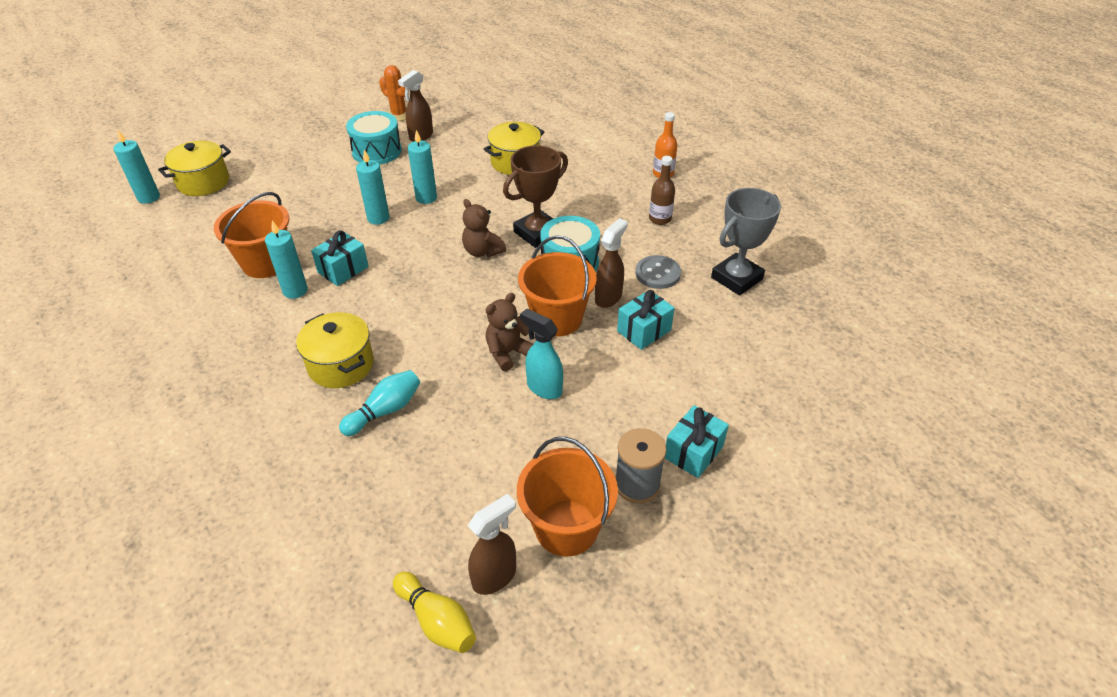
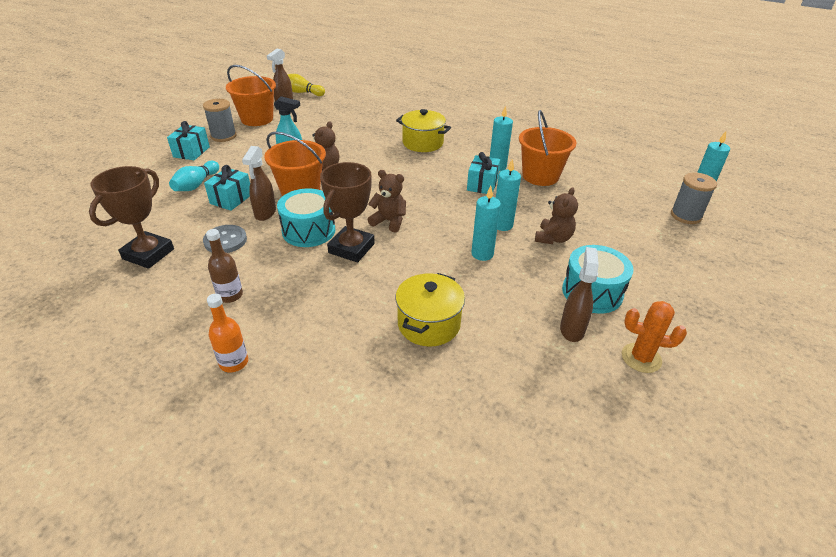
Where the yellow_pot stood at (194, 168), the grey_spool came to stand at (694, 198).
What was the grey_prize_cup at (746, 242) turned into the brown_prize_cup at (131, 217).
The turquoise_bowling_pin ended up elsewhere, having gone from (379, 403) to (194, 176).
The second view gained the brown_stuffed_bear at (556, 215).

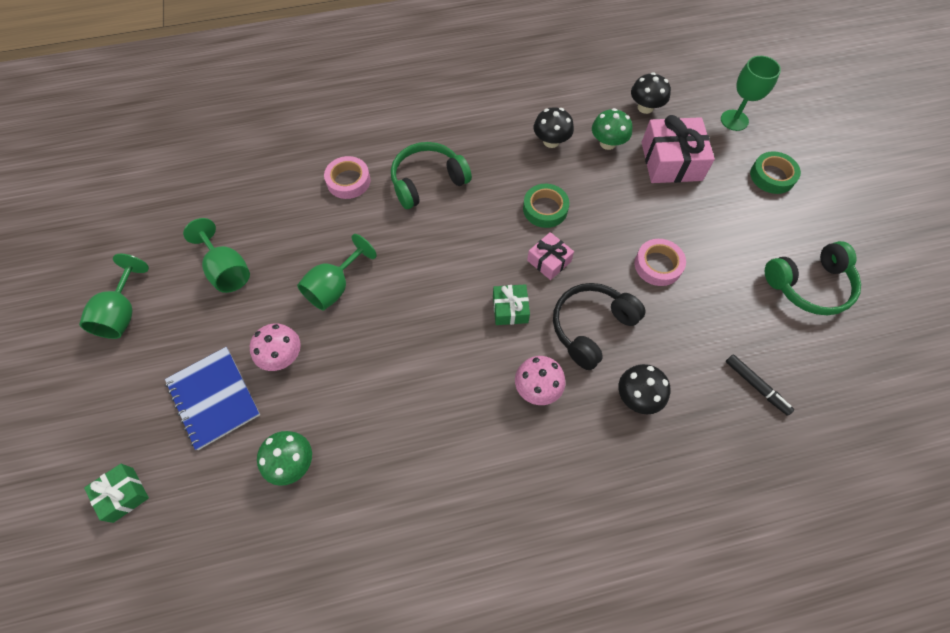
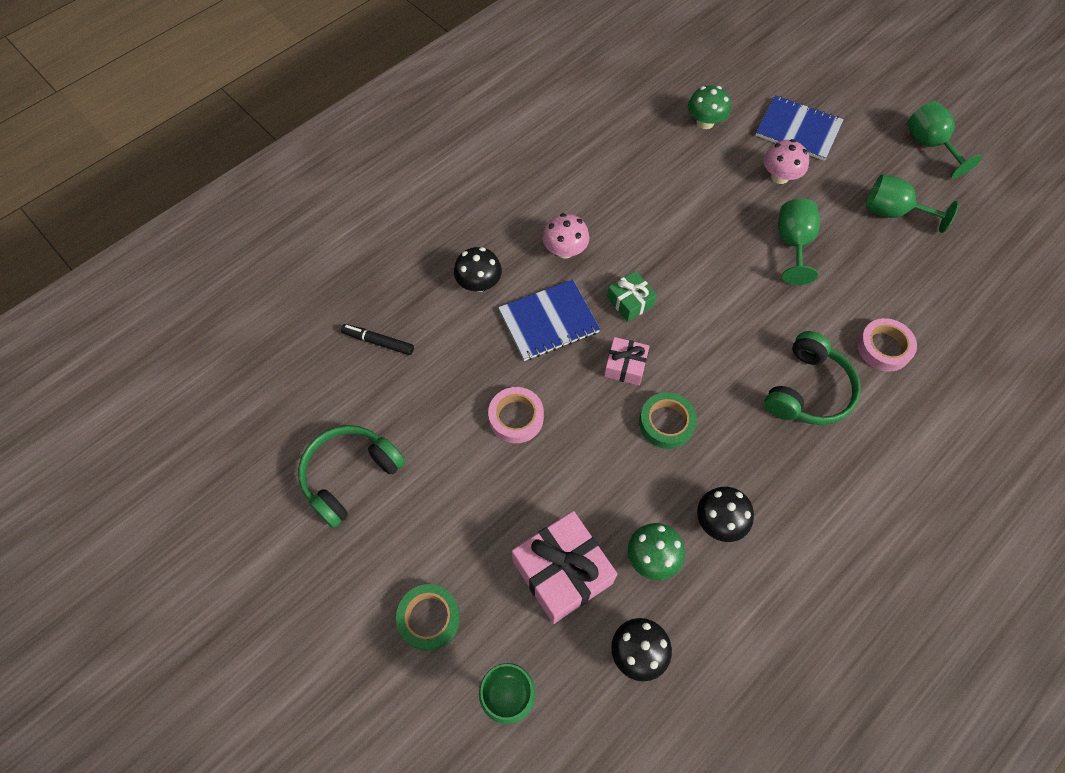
Where the jet-black_headphones stood at (599, 326), the royal_blue_notepad came to stand at (549, 320).
The second view lost the emerald_wrapped_gift at (116, 493).

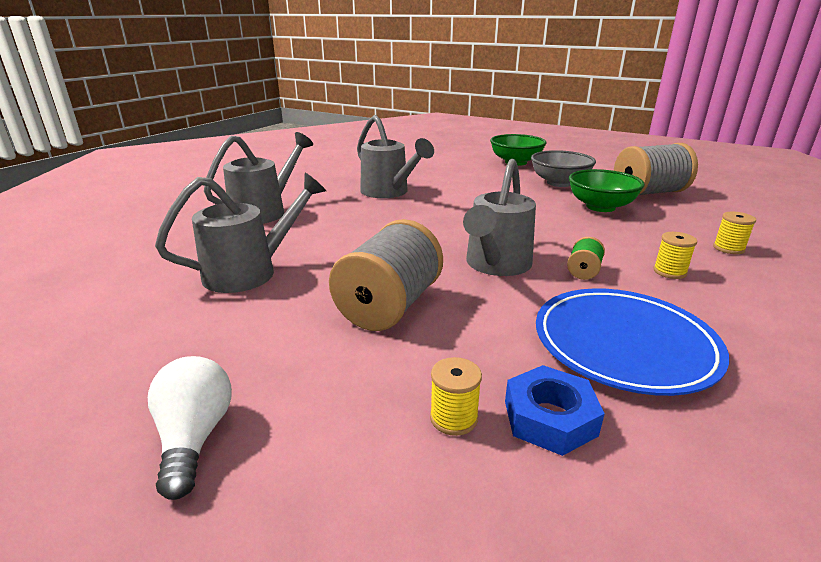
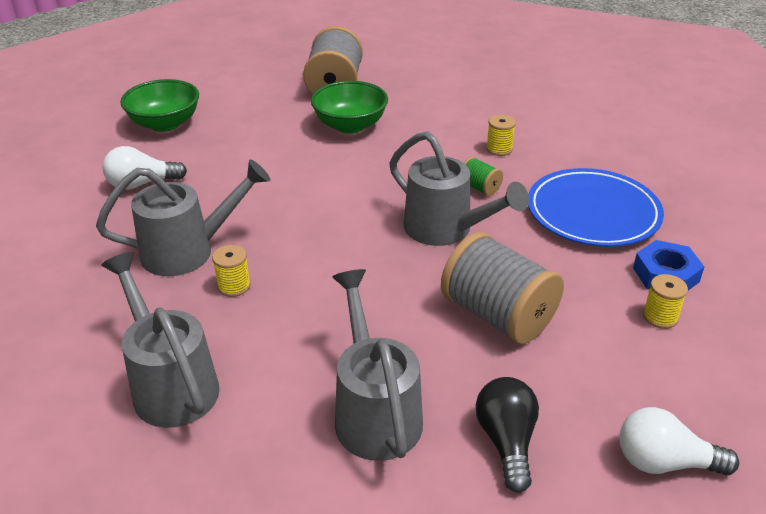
The second view lost the grey_deep_dish at (563, 168).
The yellow_spool ended up elsewhere, having gone from (734, 233) to (231, 271).
The second view gained the white_lightbulb at (145, 168).
The second view gained the jet-black_lightbulb at (507, 435).

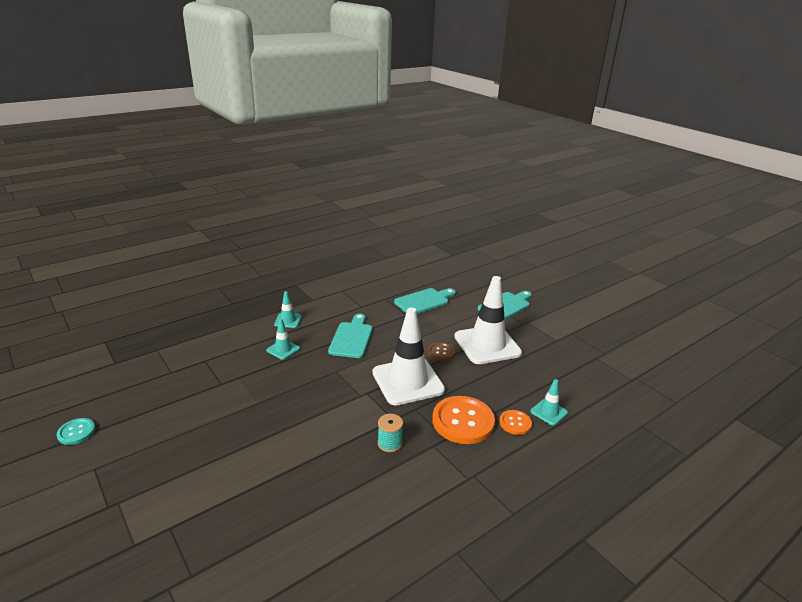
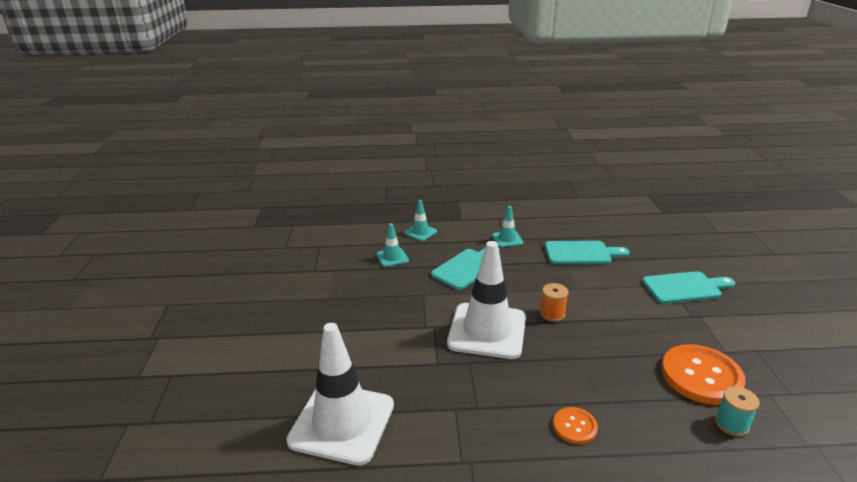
The white_road_cone ended up elsewhere, having gone from (488, 320) to (340, 394).
Where the brown_button stood at (441, 351), the orange_spool came to stand at (554, 302).
The turquoise_road_cone ended up elsewhere, having gone from (549, 402) to (507, 226).
The orange_button ended up elsewhere, having gone from (463, 420) to (703, 374).
The turquoise_spool ended up elsewhere, having gone from (390, 433) to (737, 411).
The second view lost the turquoise_button at (75, 431).

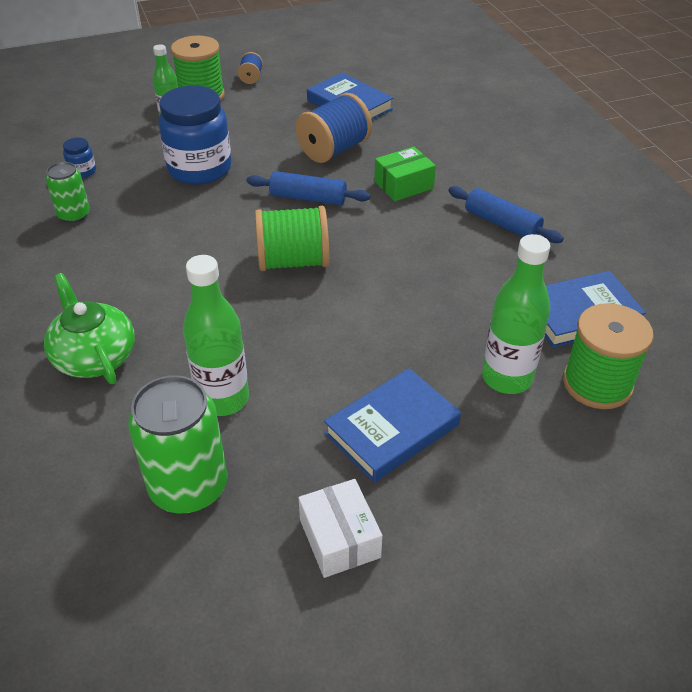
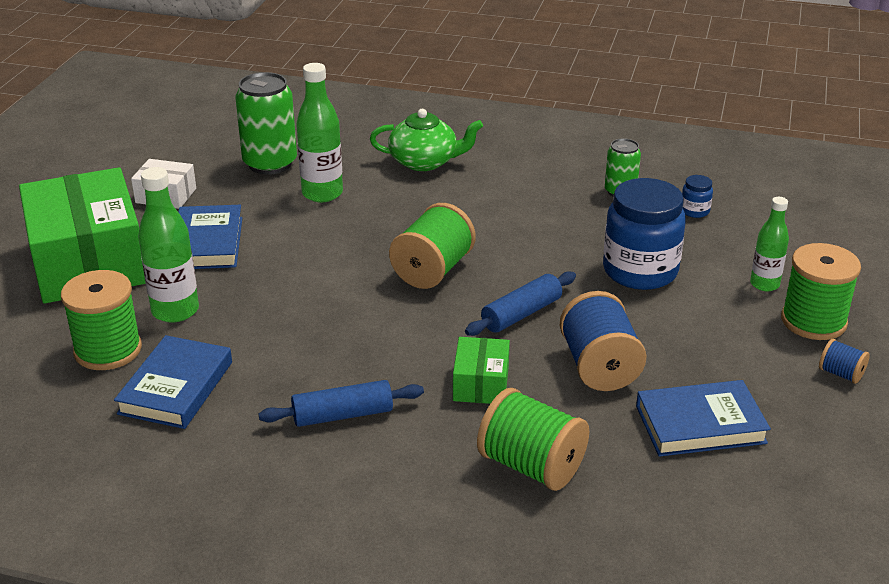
The second view gained the emerald_box at (82, 235).
The second view gained the emerald_spool at (533, 439).

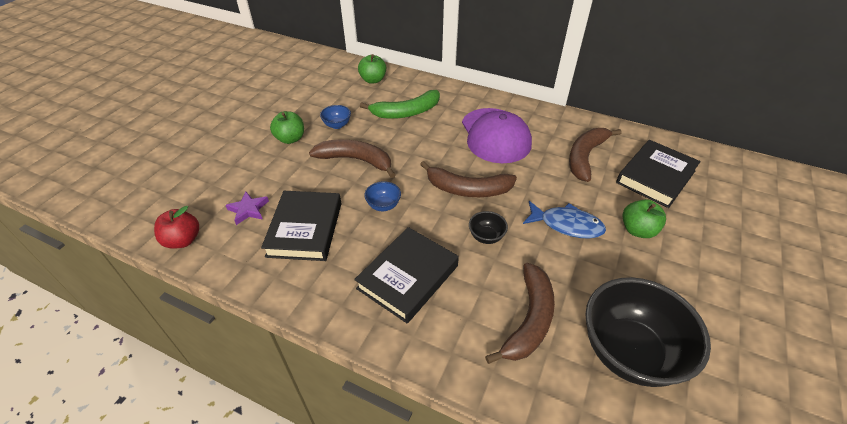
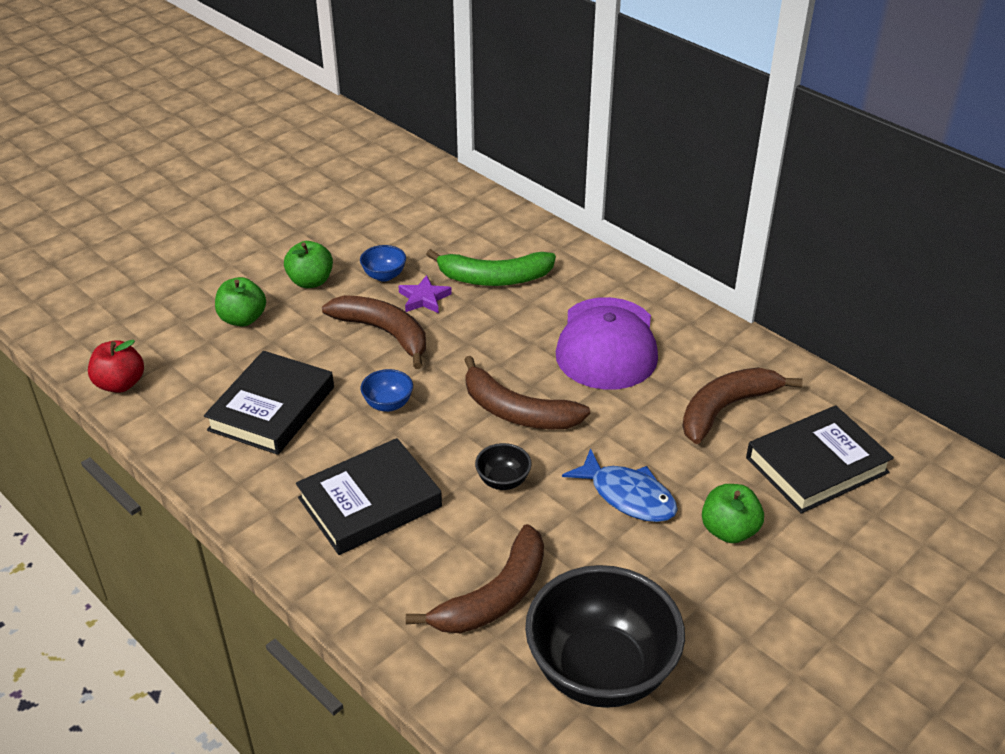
The emerald_toy_apple ended up elsewhere, having gone from (372, 69) to (240, 301).
The purple_five-pointed_star ended up elsewhere, having gone from (247, 208) to (425, 294).

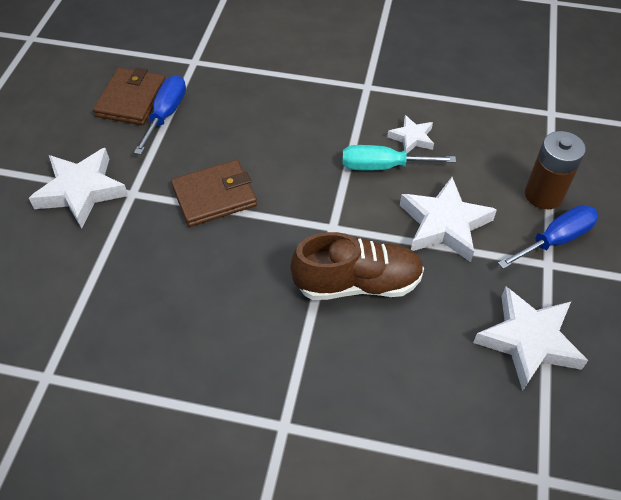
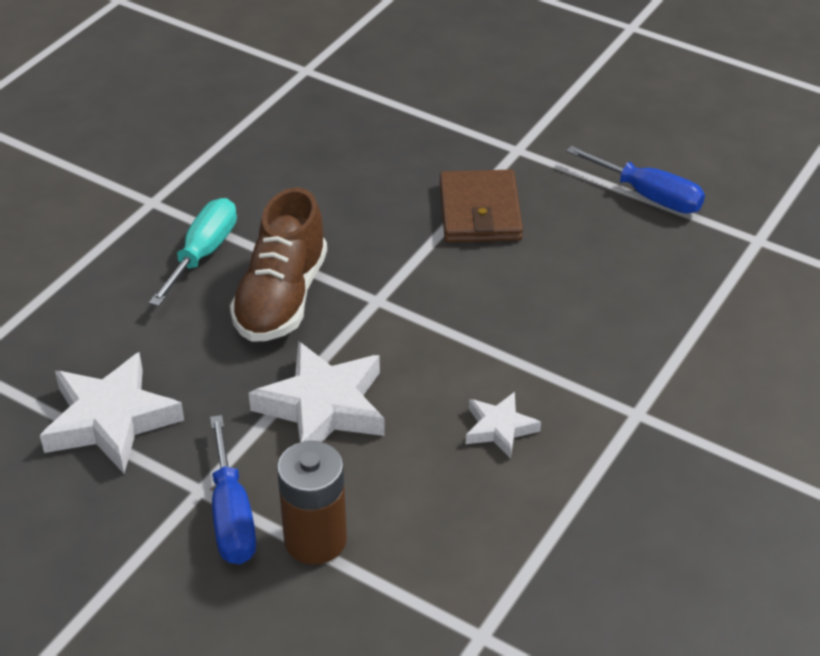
The second view lost the brown_card_wallet at (129, 96).
The turquoise_screwdriver ended up elsewhere, having gone from (399, 158) to (193, 252).
The second view lost the white_five-pointed_star at (78, 188).

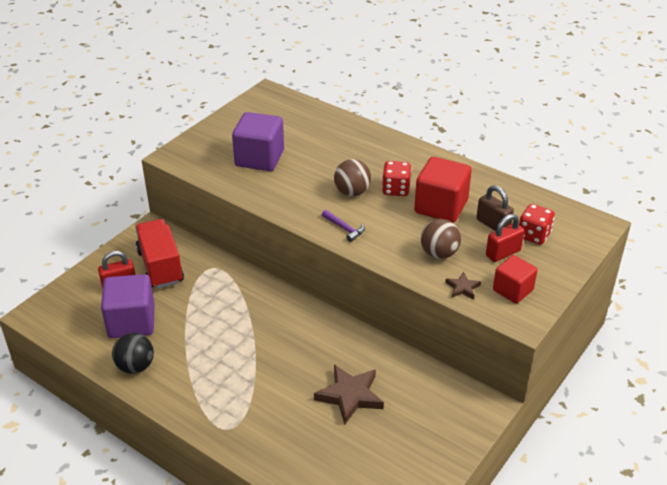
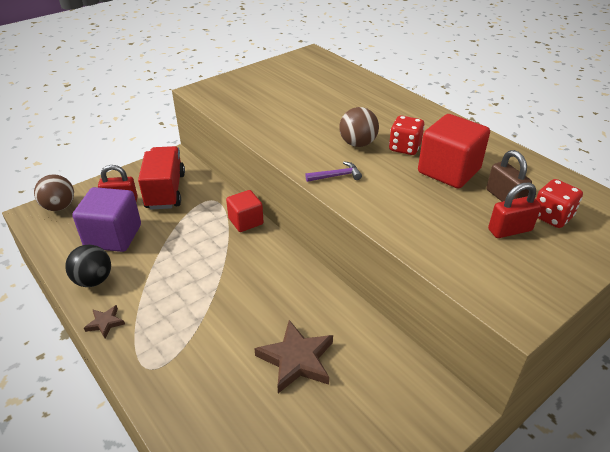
The second view lost the purple_cube at (258, 141).
The purple_claw_hammer at (343, 226) ended up facing another way, 75 degrees counterclockwise from before.
The brown_play_ball ended up elsewhere, having gone from (441, 239) to (54, 192).
The crimson_cube ended up elsewhere, having gone from (515, 279) to (245, 211).
The brown_five-pointed_star ended up elsewhere, having gone from (463, 285) to (104, 321).

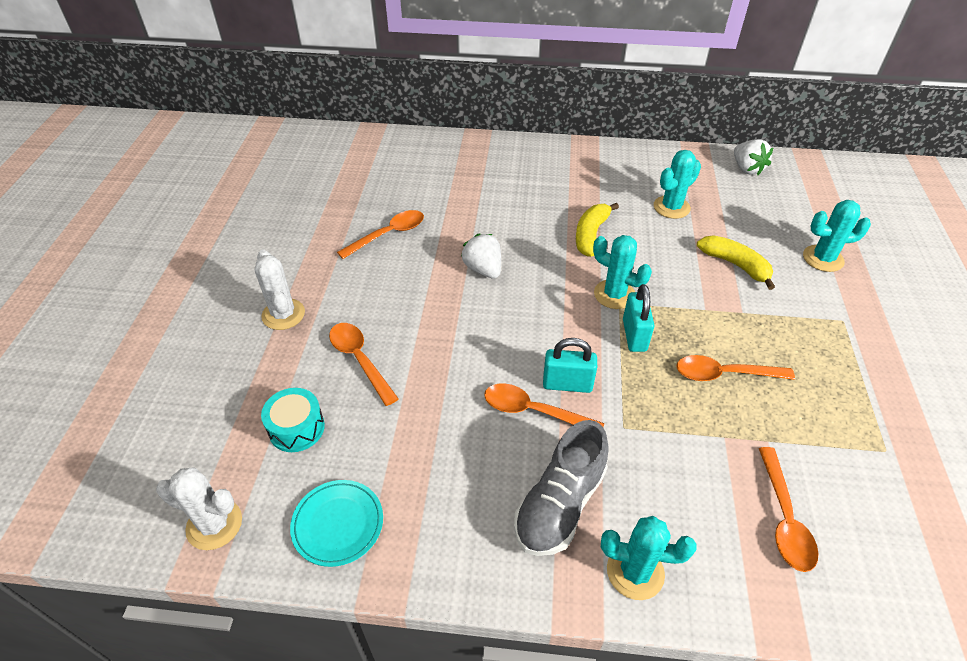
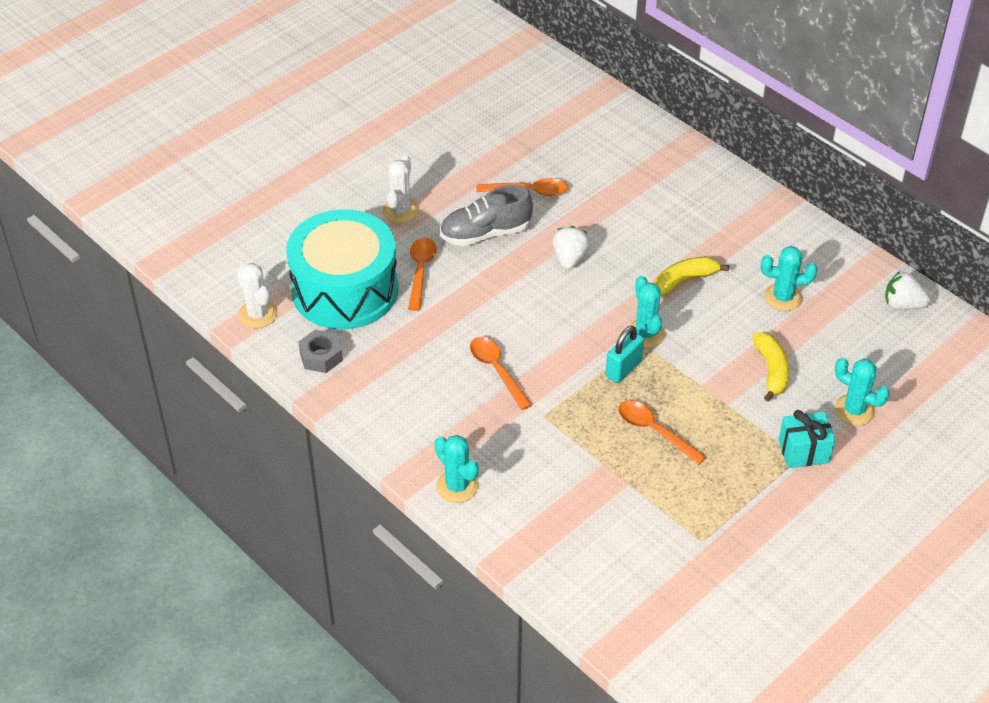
The white_toy_strawberry at (753, 157) ended up facing another way, 90 degrees clockwise from before.
The second view lost the turquoise_lock at (570, 365).
The size of the turquoise_toy_drum at (293, 420) changed by a factor of 2.49.
The grey_sneaker ended up elsewhere, having gone from (561, 488) to (486, 215).
The second view lost the orange_spoon at (788, 509).
Where the turquoise_dinner_plate stood at (336, 523), the grey_hexagon_nut came to stand at (320, 351).
The second view gained the turquoise_wrapped_gift at (807, 439).

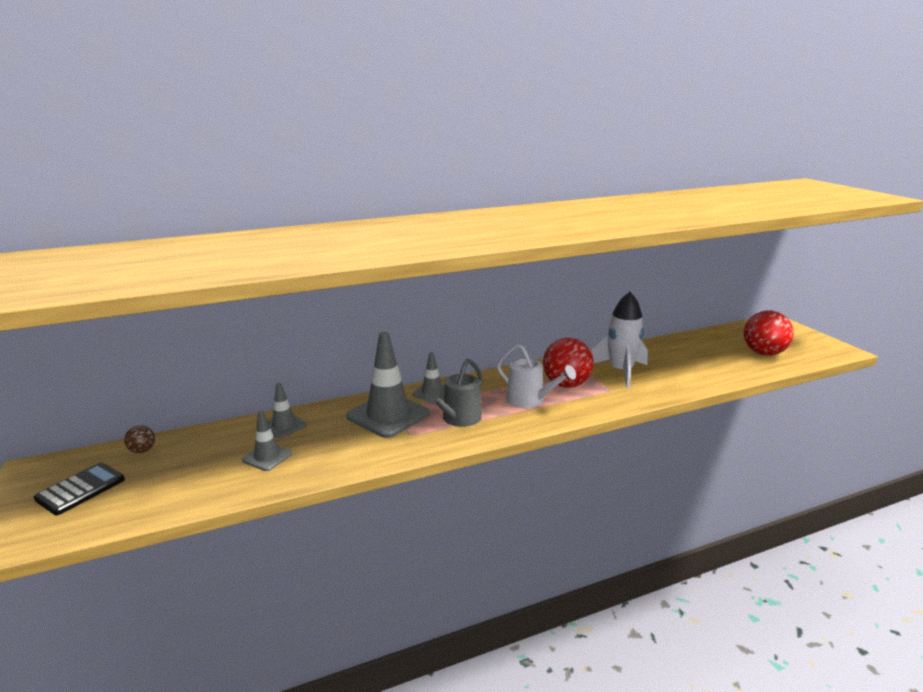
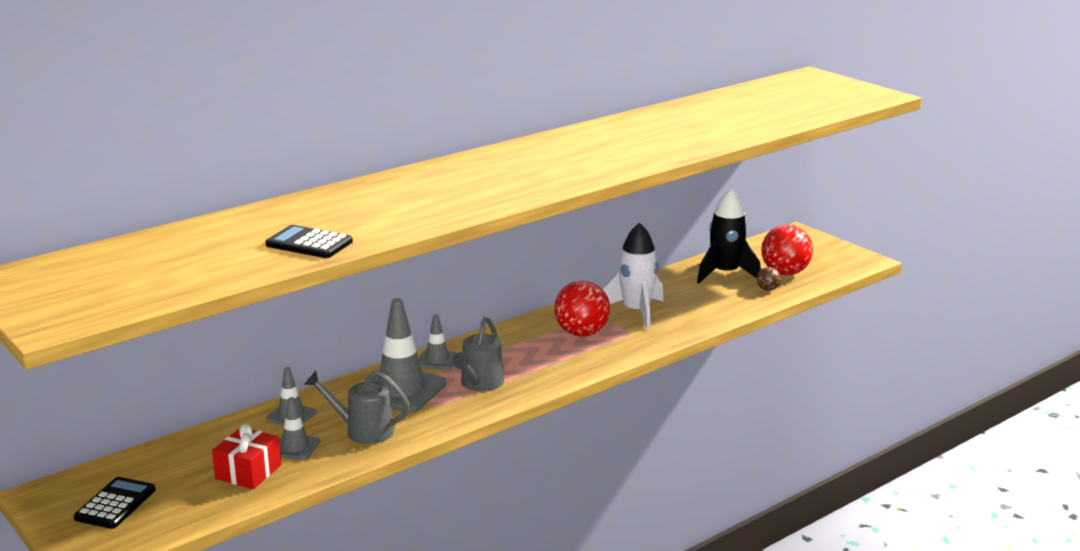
The second view lost the white_sprinkling_can at (536, 376).
The brown_play_ball ended up elsewhere, having gone from (139, 439) to (769, 279).
The second view gained the jet-black_spaceship at (729, 236).
The second view gained the jet-black_pocket_calculator at (309, 241).
The second view gained the grey_sprinkling_can at (357, 407).
The second view gained the crimson_wrapped_gift at (247, 456).

